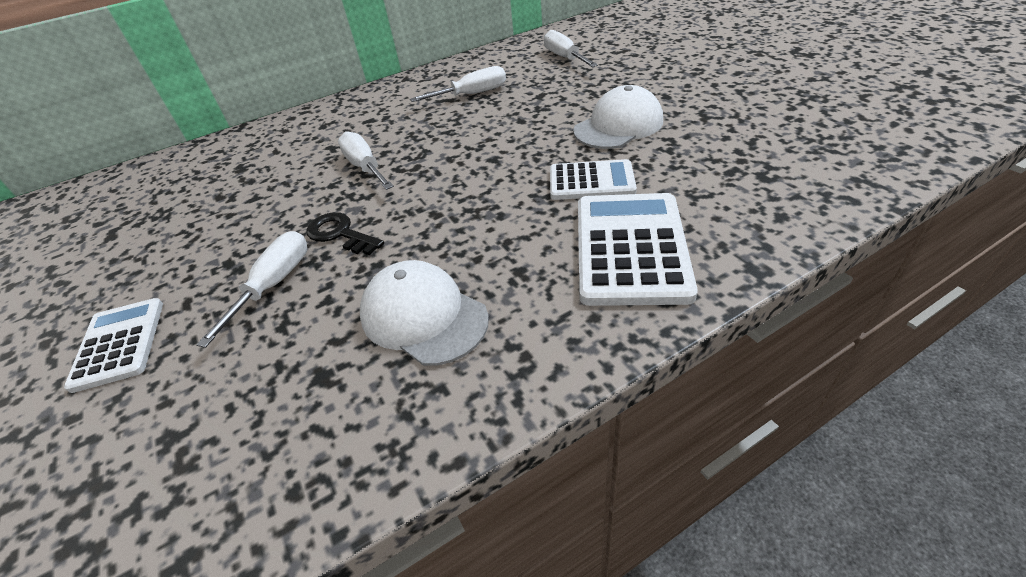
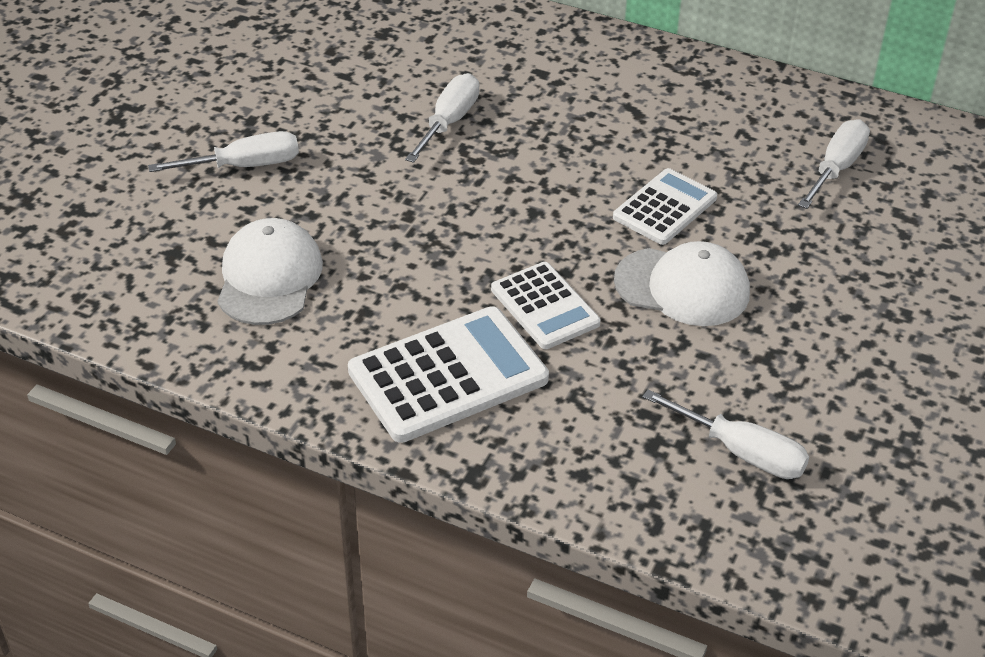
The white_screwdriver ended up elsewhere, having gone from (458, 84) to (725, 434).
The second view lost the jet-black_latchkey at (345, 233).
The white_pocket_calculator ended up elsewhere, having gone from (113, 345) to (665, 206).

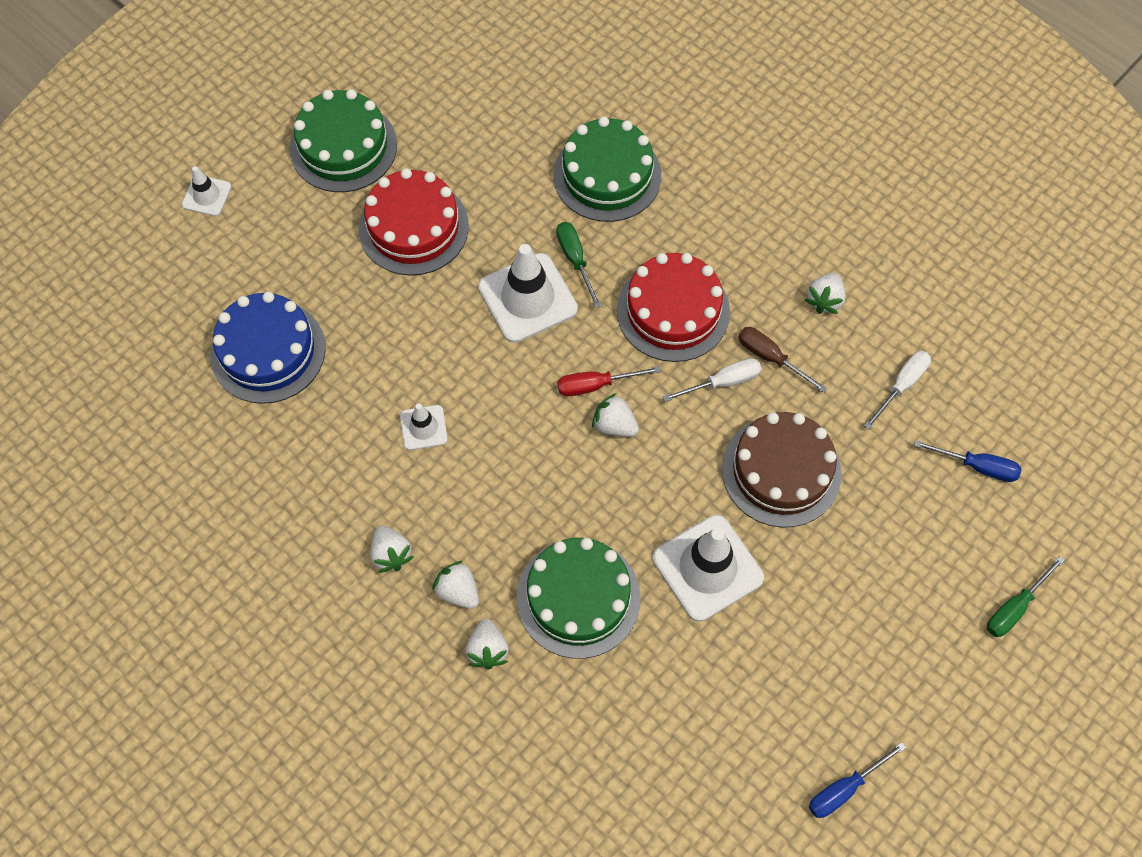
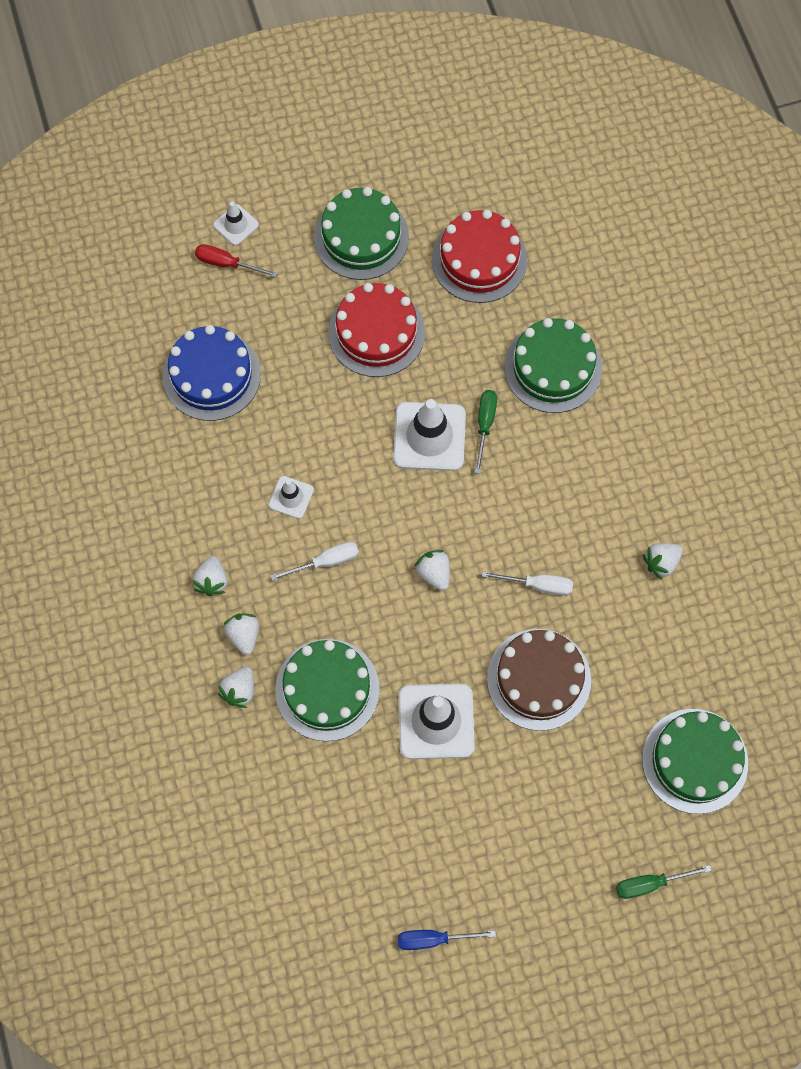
The crimson_gateau ended up elsewhere, having gone from (673, 307) to (479, 256).
The second view lost the brown_screwdriver at (782, 360).
The white_screwdriver ended up elsewhere, having gone from (897, 390) to (315, 561).
The crimson_screwdriver ended up elsewhere, having gone from (609, 381) to (236, 261).
Where the royal_blue_screwdriver stood at (967, 461), the emerald_gateau came to stand at (695, 761).

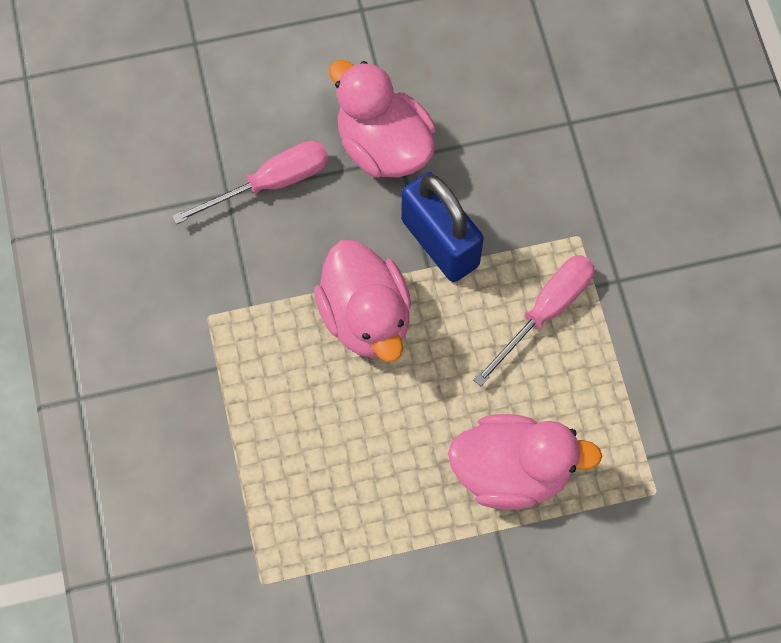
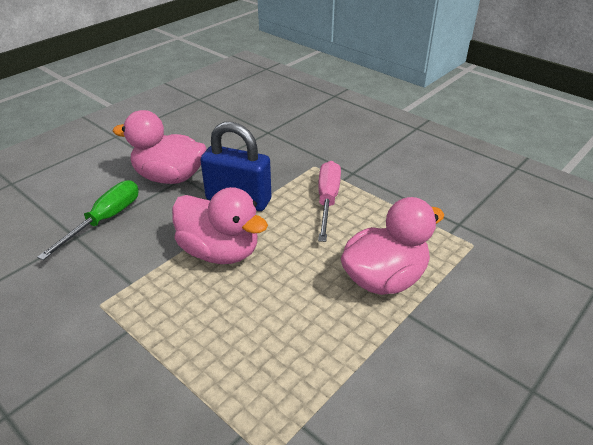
What was the rosy_screwdriver at (250, 182) turned into the emerald_screwdriver at (88, 220).

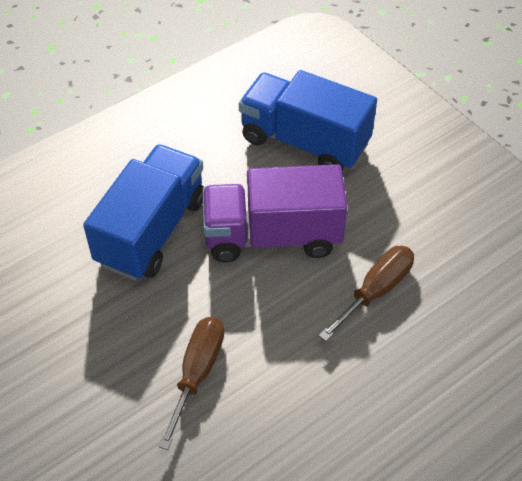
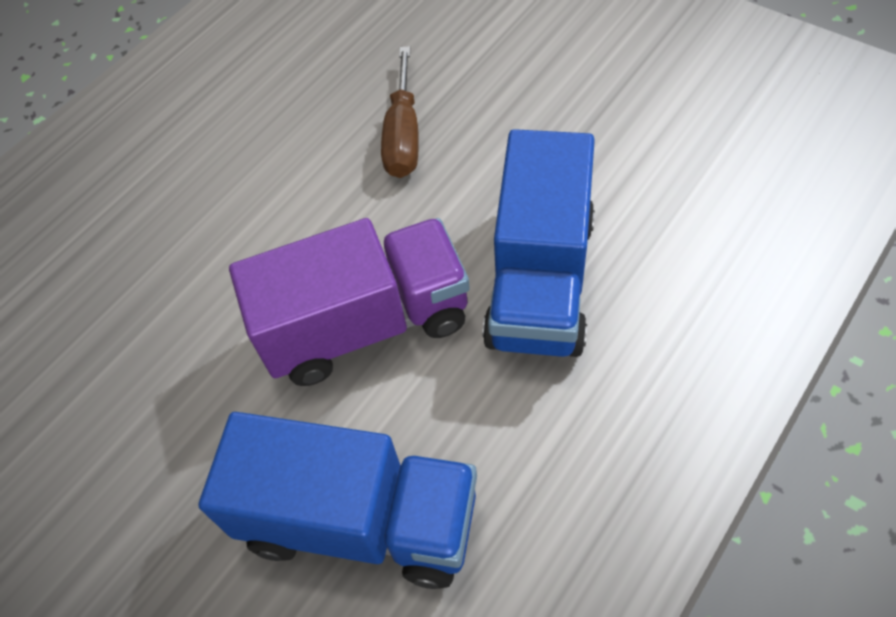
The second view lost the brown_screwdriver at (366, 293).

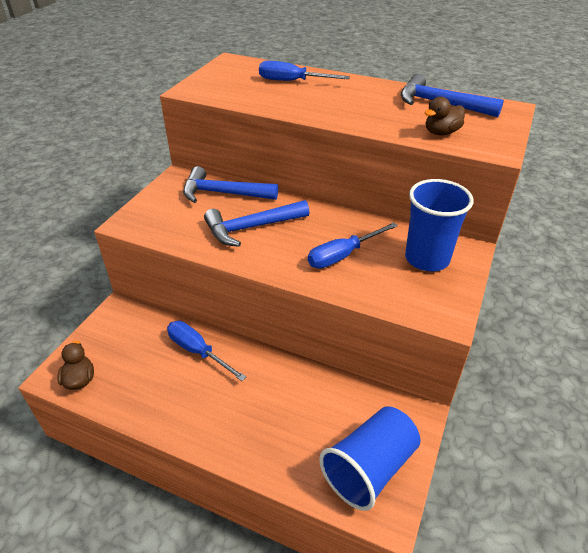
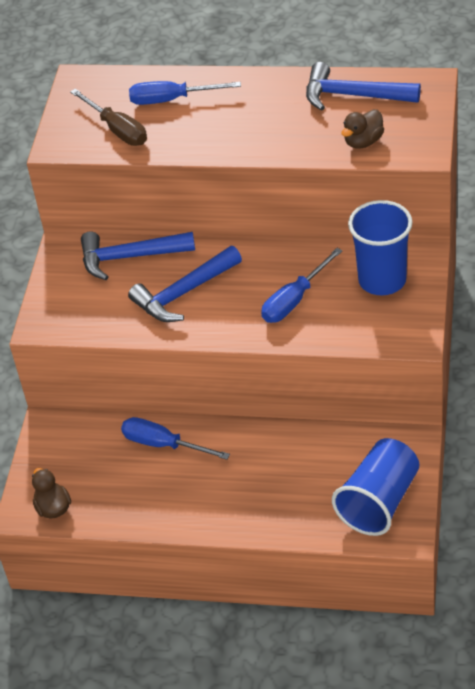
The second view gained the brown_screwdriver at (108, 117).

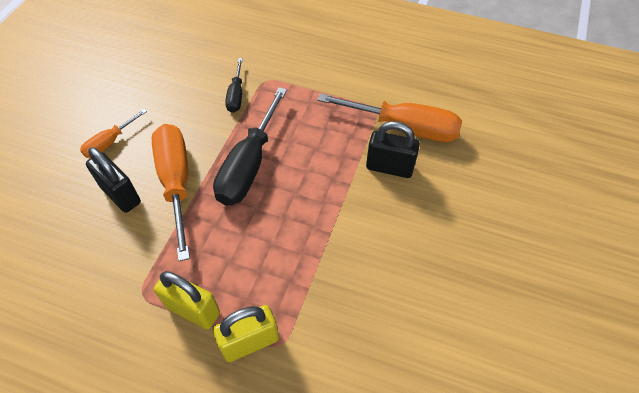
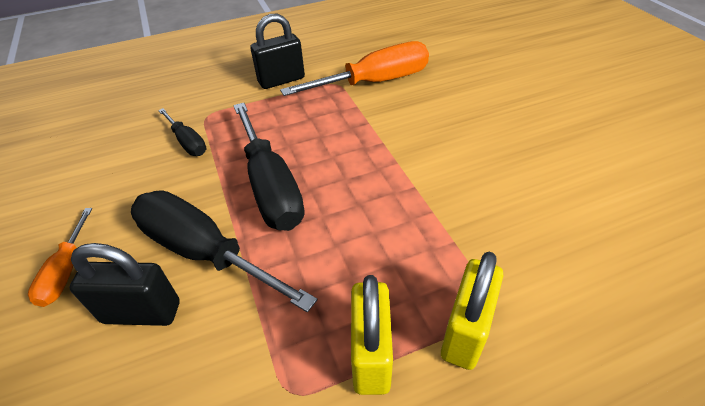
The jet-black_lock ended up elsewhere, having gone from (393, 149) to (277, 51).
What was the orange_screwdriver at (171, 192) turned into the jet-black_screwdriver at (224, 251).
The yellow_lock at (187, 300) ended up facing another way, 75 degrees counterclockwise from before.

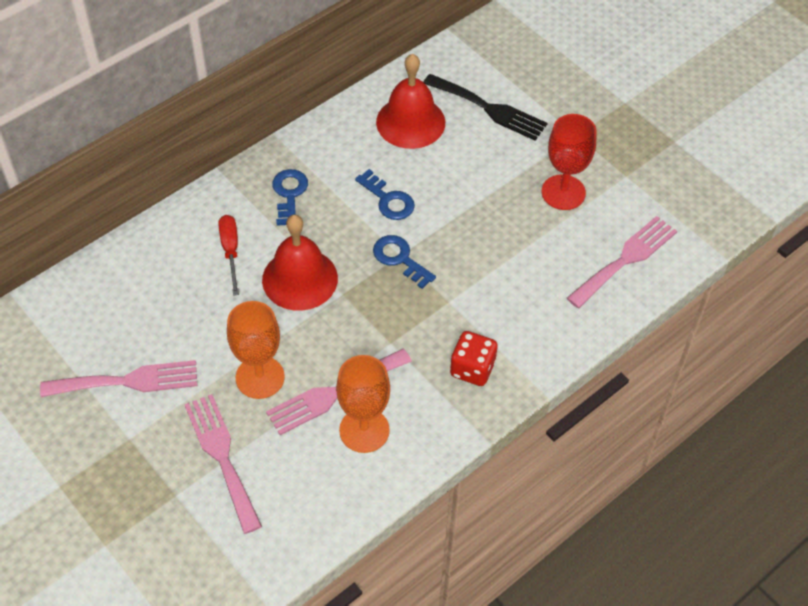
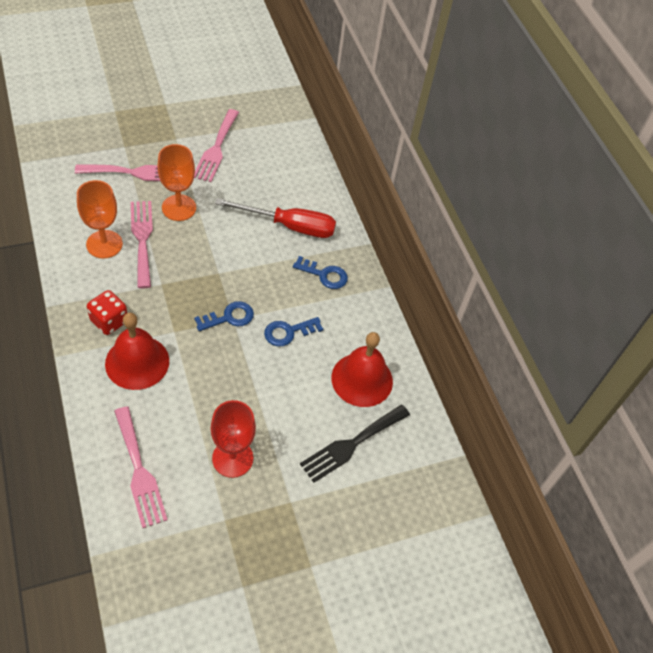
The size of the crimson_screwdriver at (228, 255) changed by a factor of 1.71.
The crimson_hand_bell ended up elsewhere, having gone from (300, 263) to (137, 351).

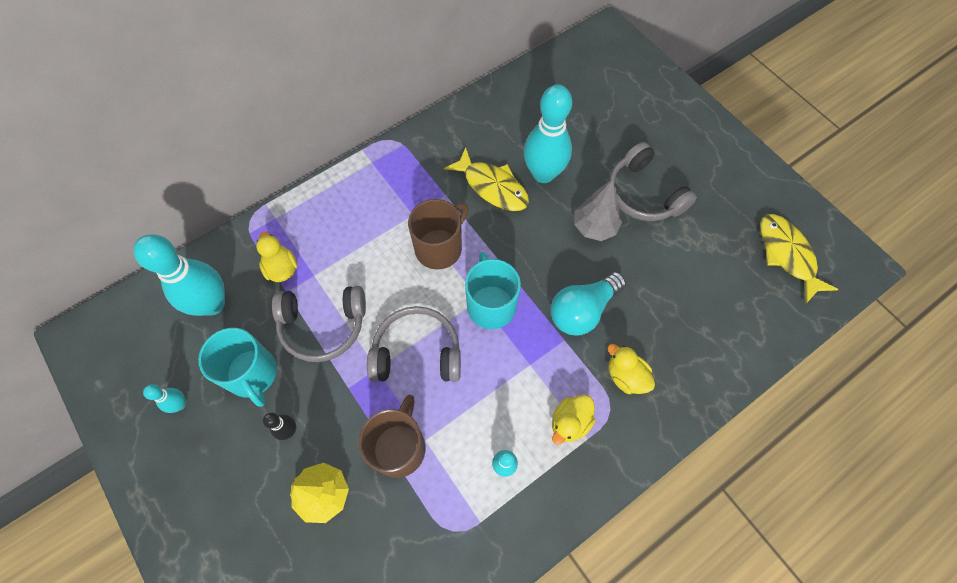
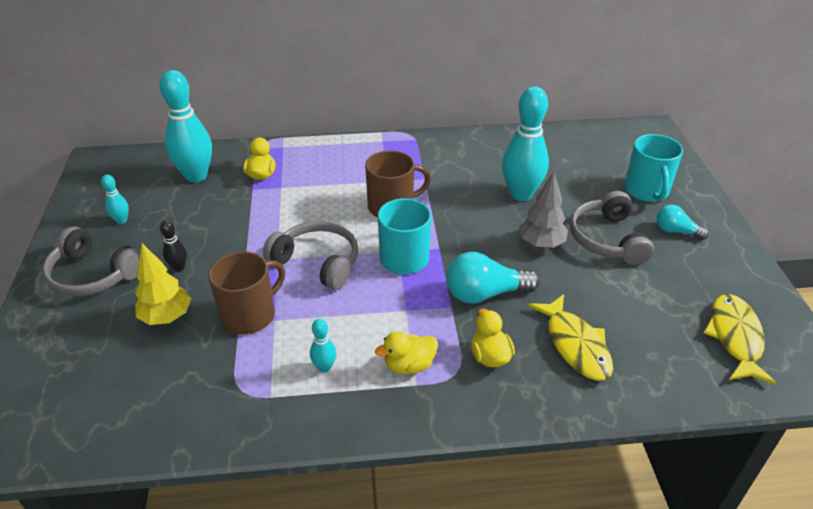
The yellow_fish ended up elsewhere, having gone from (486, 179) to (570, 337).
The grey_headphones ended up elsewhere, having gone from (319, 324) to (91, 261).
The turquoise_tea_mug ended up elsewhere, having gone from (237, 367) to (653, 168).
The second view gained the turquoise_lightbulb at (682, 222).

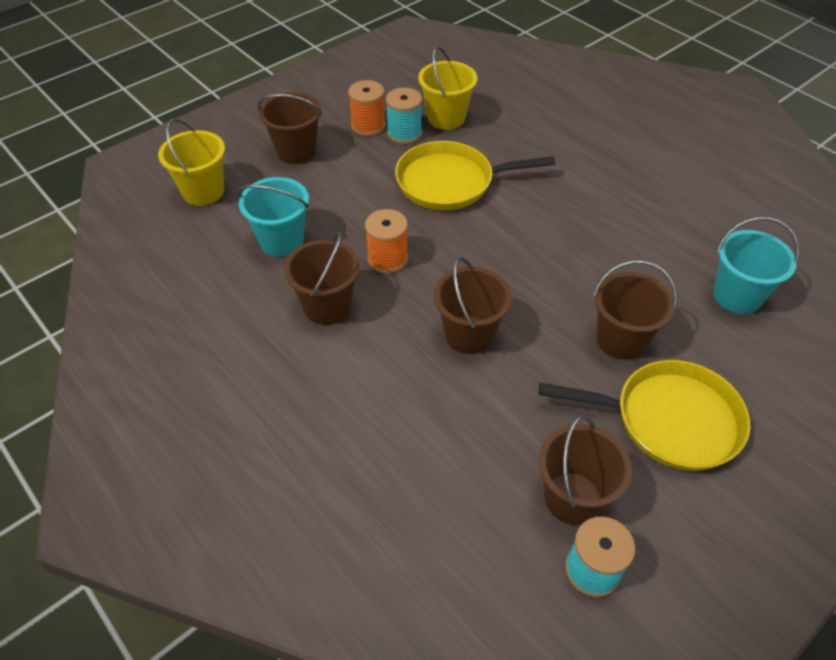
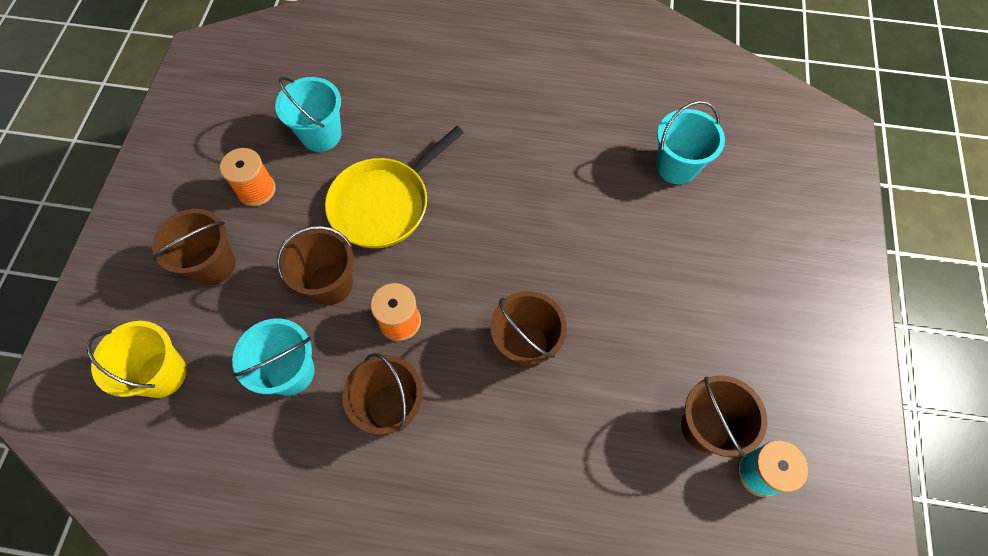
What was the yellow_bucket at (447, 88) turned into the turquoise_bucket at (308, 114).
The second view lost the turquoise_spool at (404, 116).
The brown_bucket ended up elsewhere, having gone from (635, 310) to (315, 265).
The second view lost the yellow_frying_pan at (644, 415).

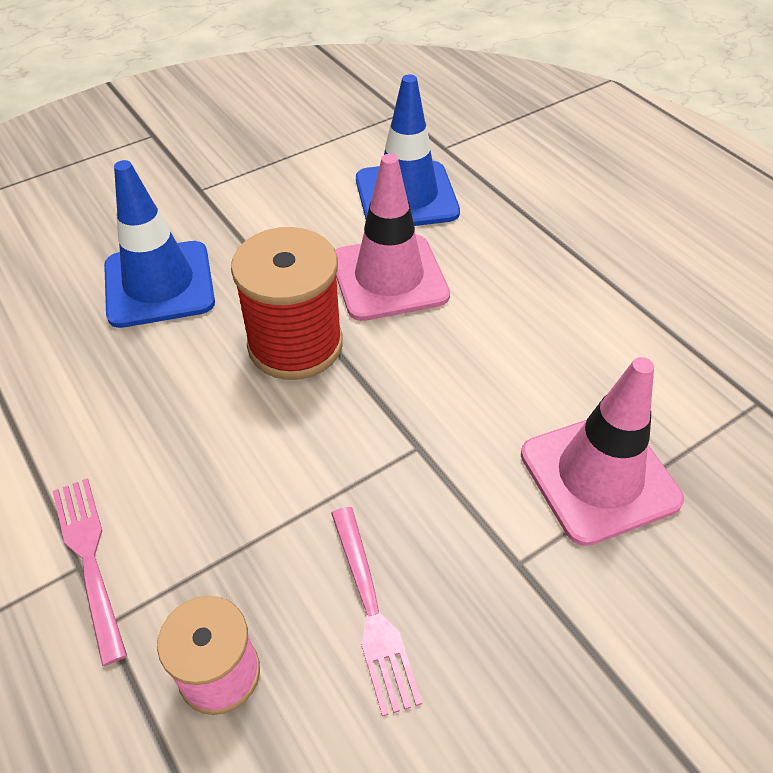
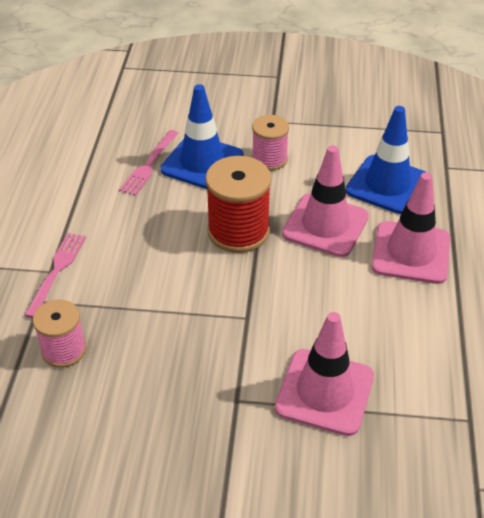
The rosy_table_fork ended up elsewhere, having gone from (376, 612) to (149, 163).
The second view gained the rosy_spool at (270, 143).
The second view gained the rosy_road_cone at (410, 228).

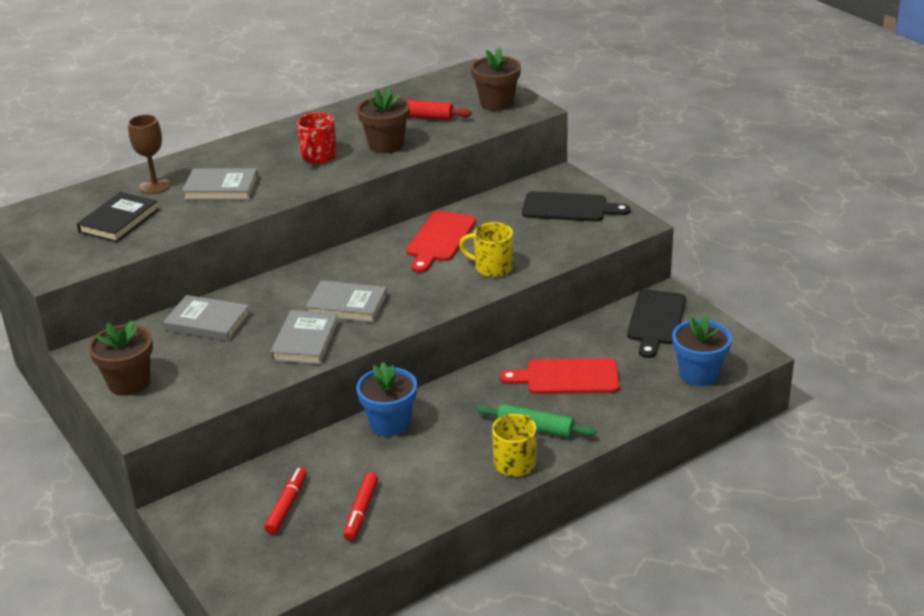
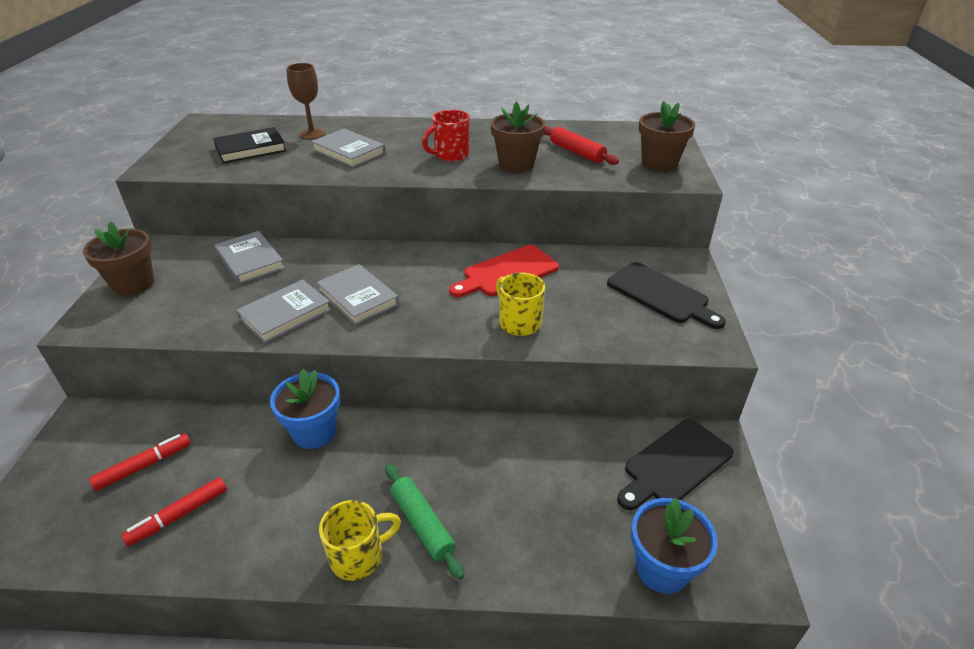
The second view lost the crimson_cutting_board at (559, 376).

